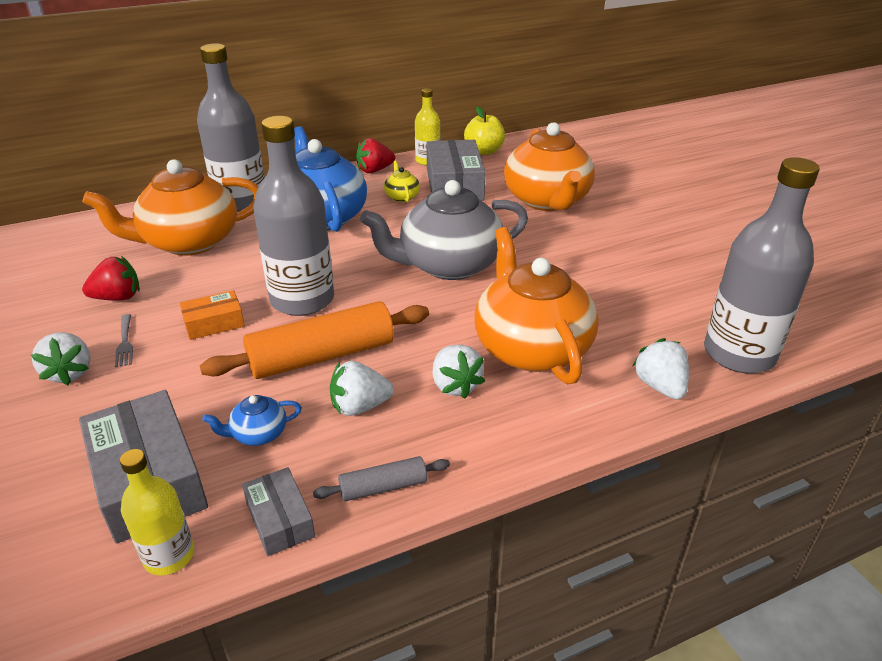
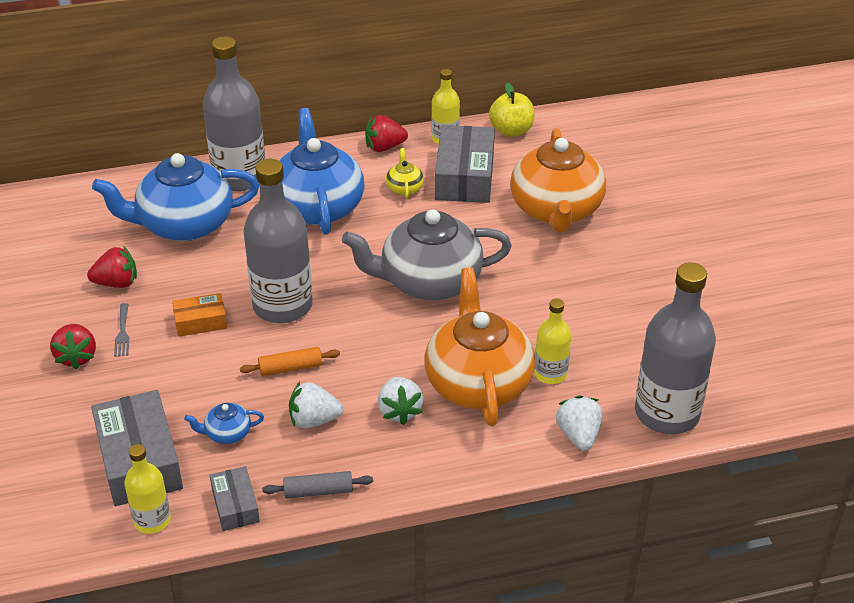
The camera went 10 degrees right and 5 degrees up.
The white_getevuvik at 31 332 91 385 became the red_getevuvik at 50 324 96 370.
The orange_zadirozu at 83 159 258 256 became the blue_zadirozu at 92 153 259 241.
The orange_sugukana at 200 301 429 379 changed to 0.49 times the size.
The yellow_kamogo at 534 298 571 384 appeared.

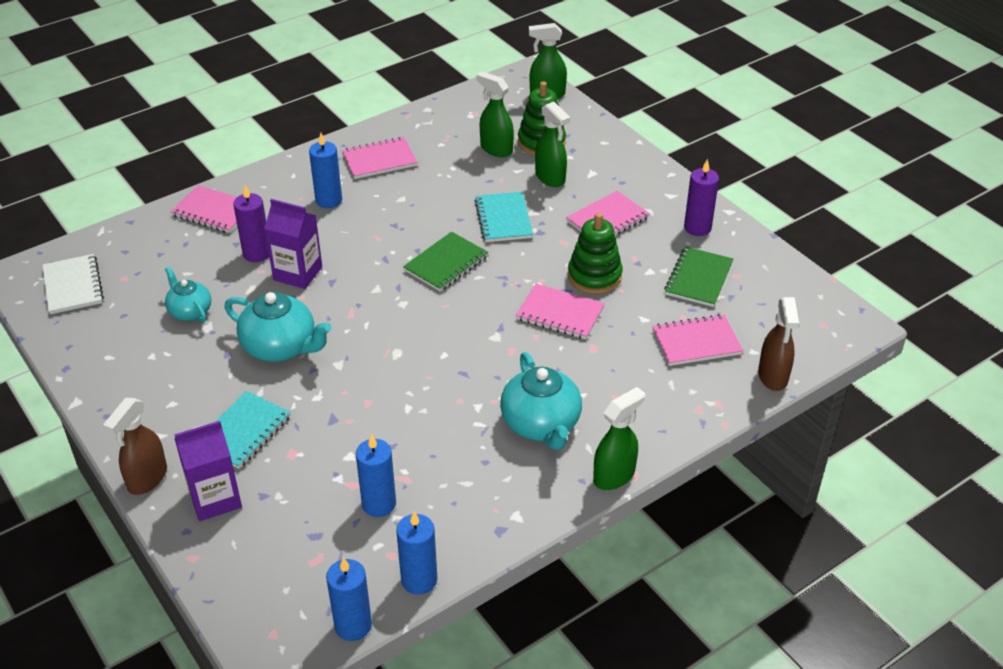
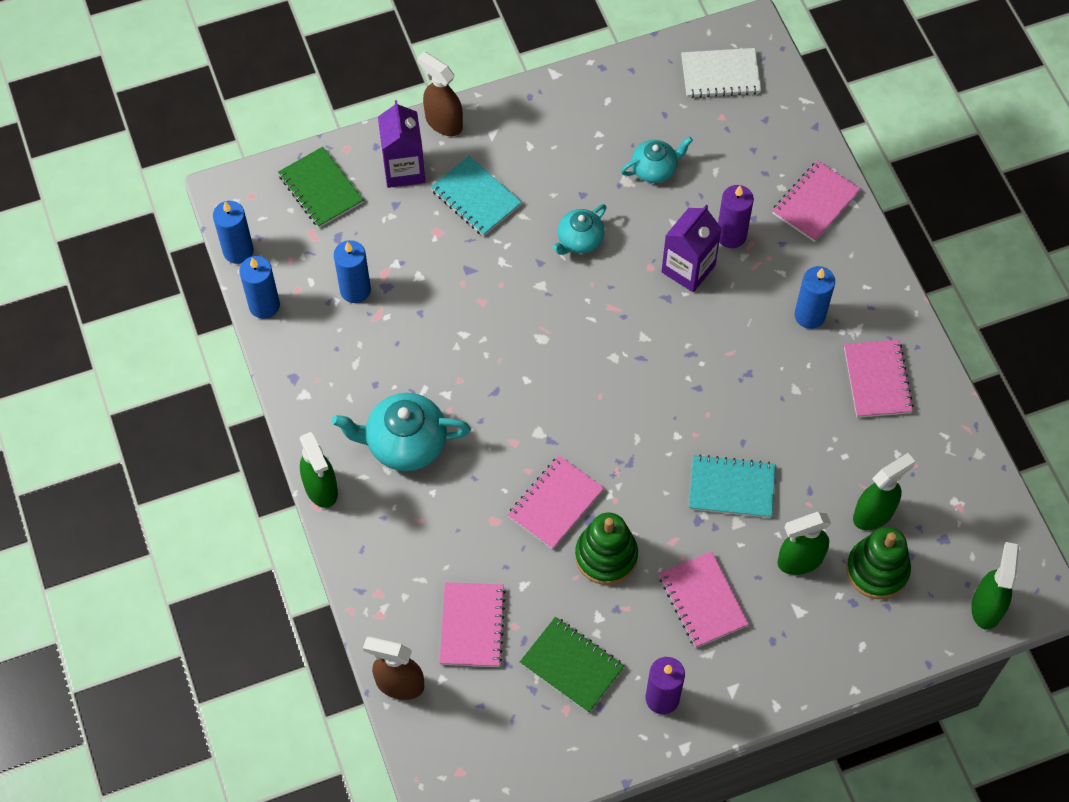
The camera went 105 degrees right and 20 degrees up.
The turquoise_zadirozu at 225 292 332 362 changed to 0.61 times the size.
The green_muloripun moved from 403 232 488 292 to 278 147 363 228.

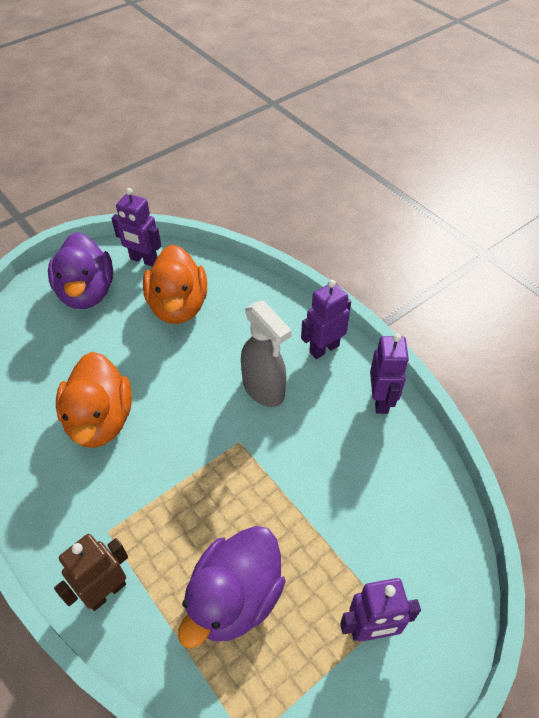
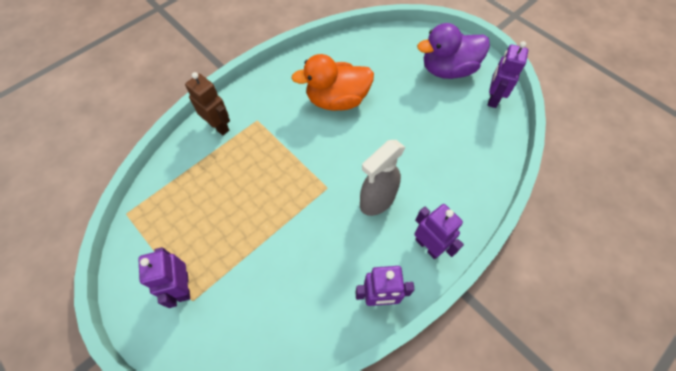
The camera went 85 degrees right and 10 degrees up.
The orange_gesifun at 143 244 207 324 disappeared.
The purple_gesifun at 178 526 286 648 disappeared.

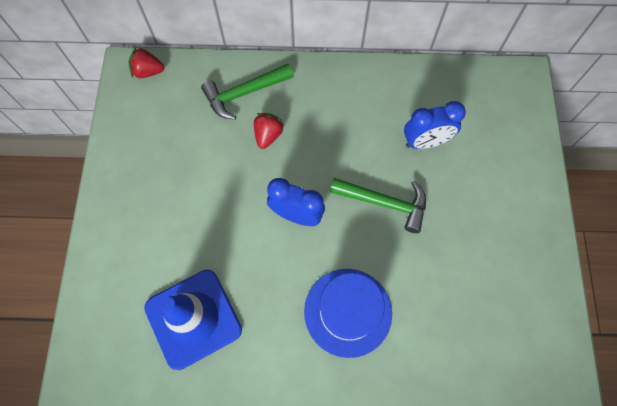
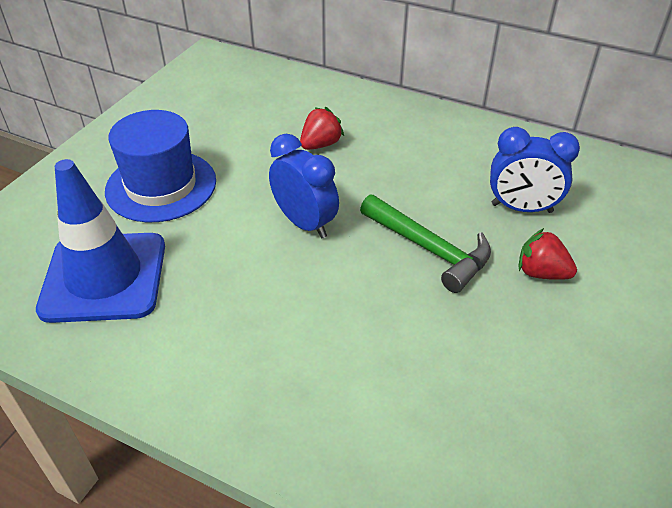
The camera went 25 degrees right and 25 degrees down.
The red_getevuvik moved from 129 47 164 78 to 519 228 577 280.
The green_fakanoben at 201 64 293 120 disappeared.
The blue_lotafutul moved from 304 269 392 358 to 105 110 216 222.

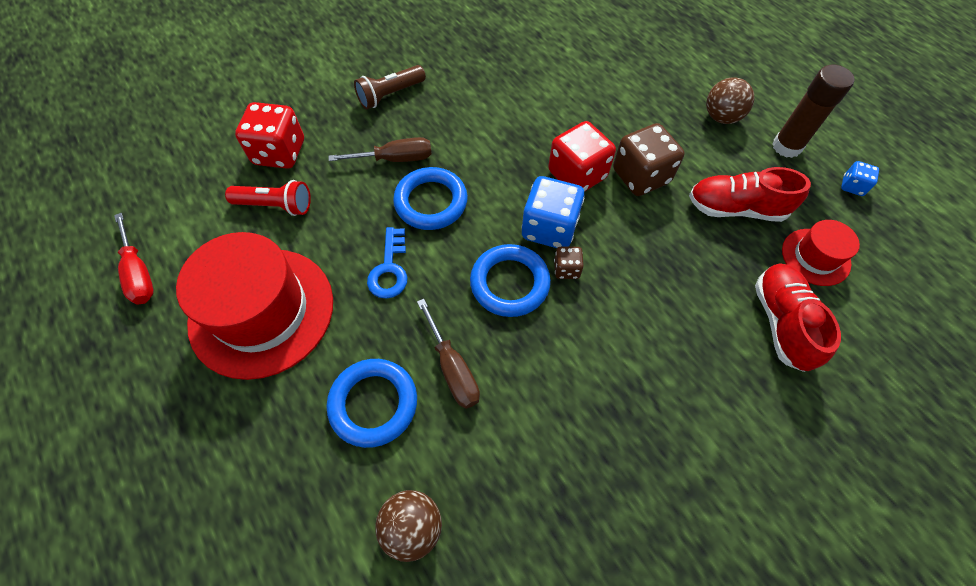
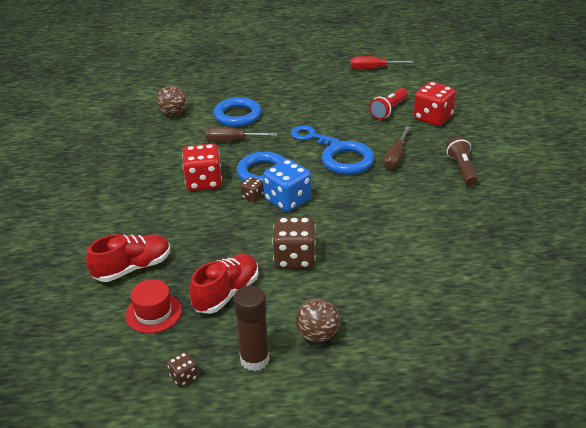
The camera went 120 degrees right and 25 degrees down.
The red_lotafutul at 176 232 333 380 disappeared.
The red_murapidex moved from 548 121 616 192 to 182 144 222 191.
The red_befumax at 755 263 841 372 turned 60 degrees counterclockwise.
The blue_murapidex at 841 161 879 196 became the brown_murapidex at 167 352 198 387.

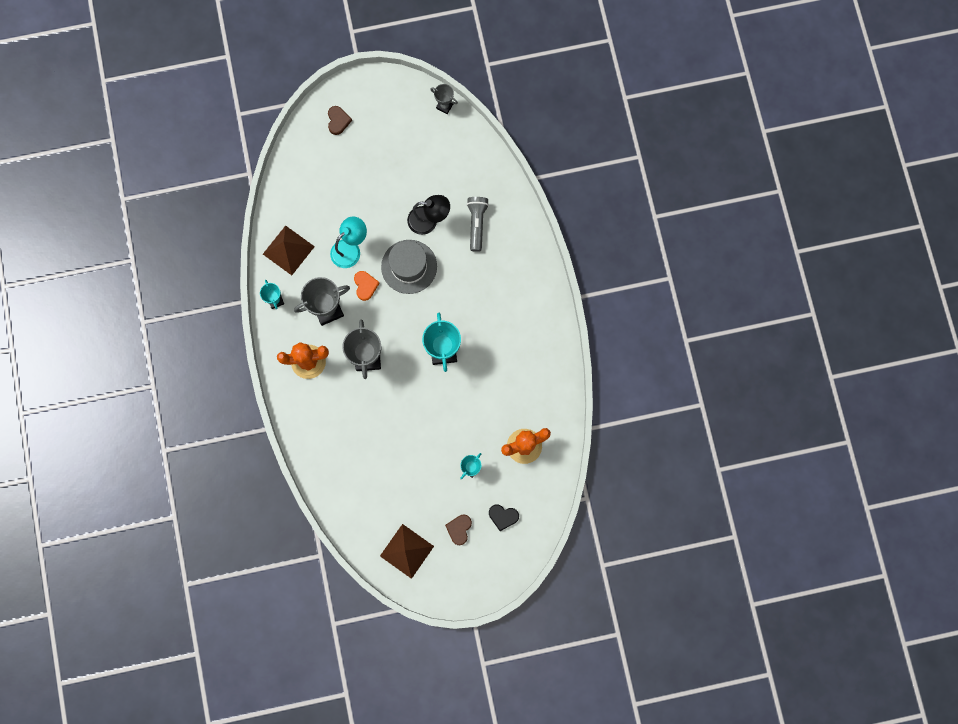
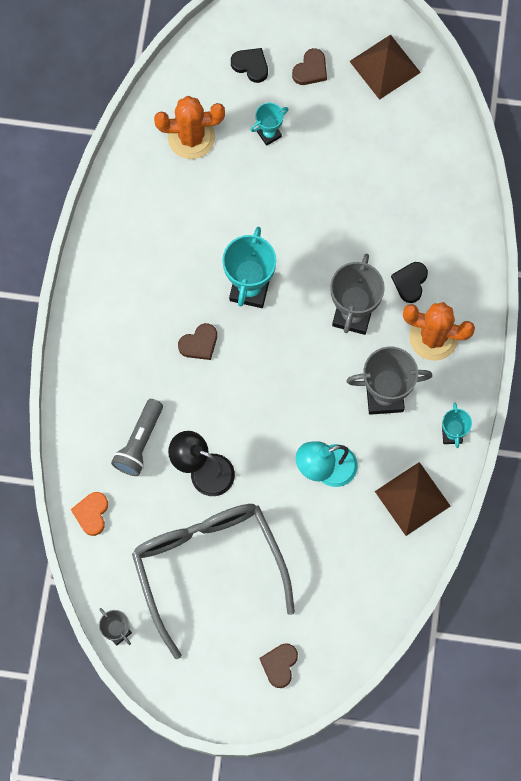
The camera went 160 degrees left and 5 degrees down.
The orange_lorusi moved from 354 271 380 301 to 71 492 108 536.
The grey_lotafutul at 381 240 437 294 disappeared.
The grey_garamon at 132 504 295 659 appeared.
The brown_lorusi at 178 323 217 360 appeared.
The black_lorusi at 391 262 428 303 appeared.

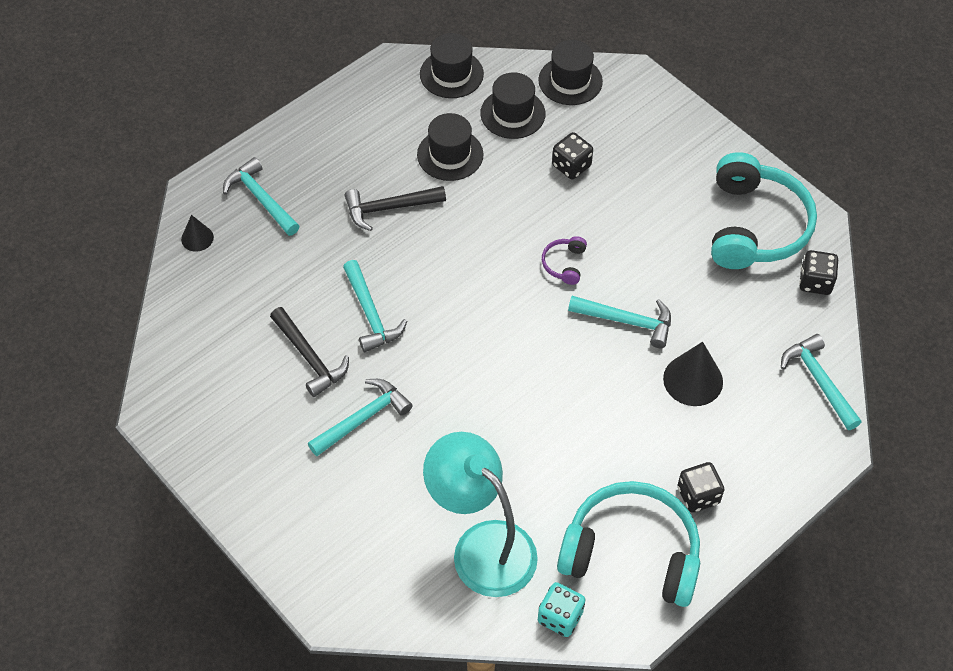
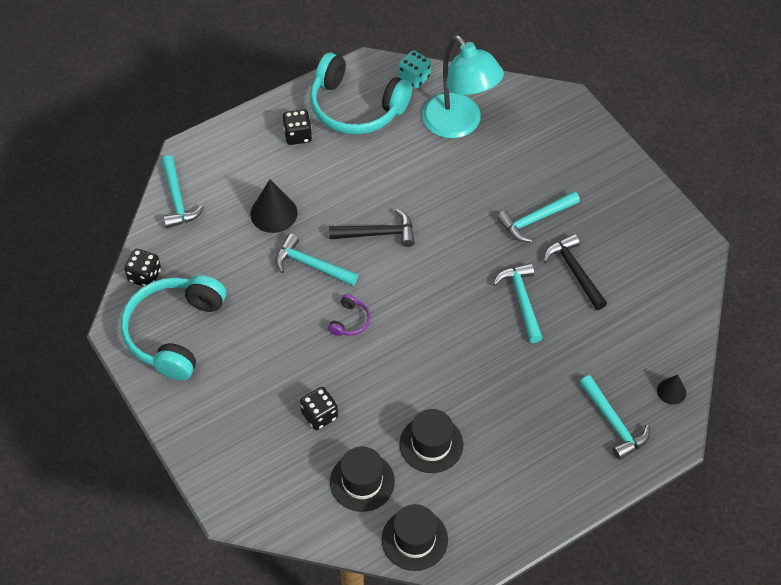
The camera went 170 degrees left and 0 degrees up.
The black_fakanoben moved from 344 186 446 231 to 329 209 415 247.
The black_lotafutul at 538 40 603 105 disappeared.

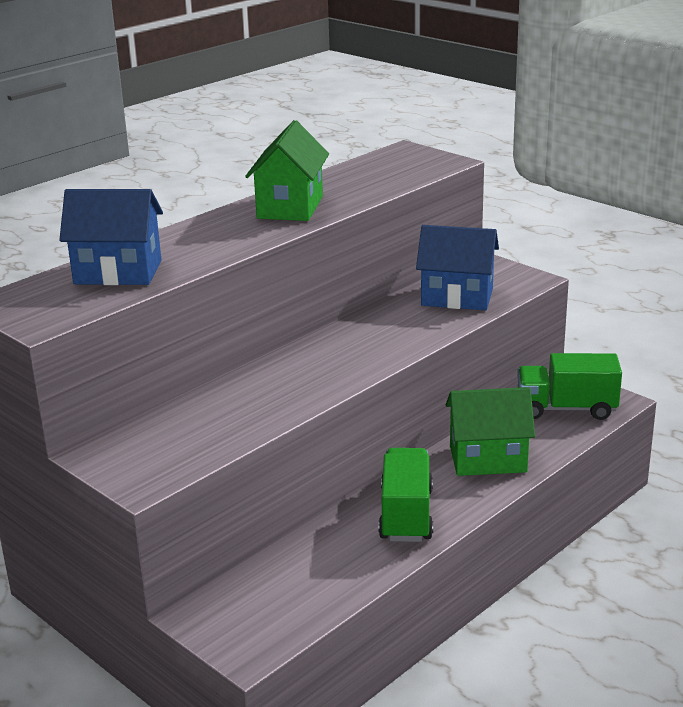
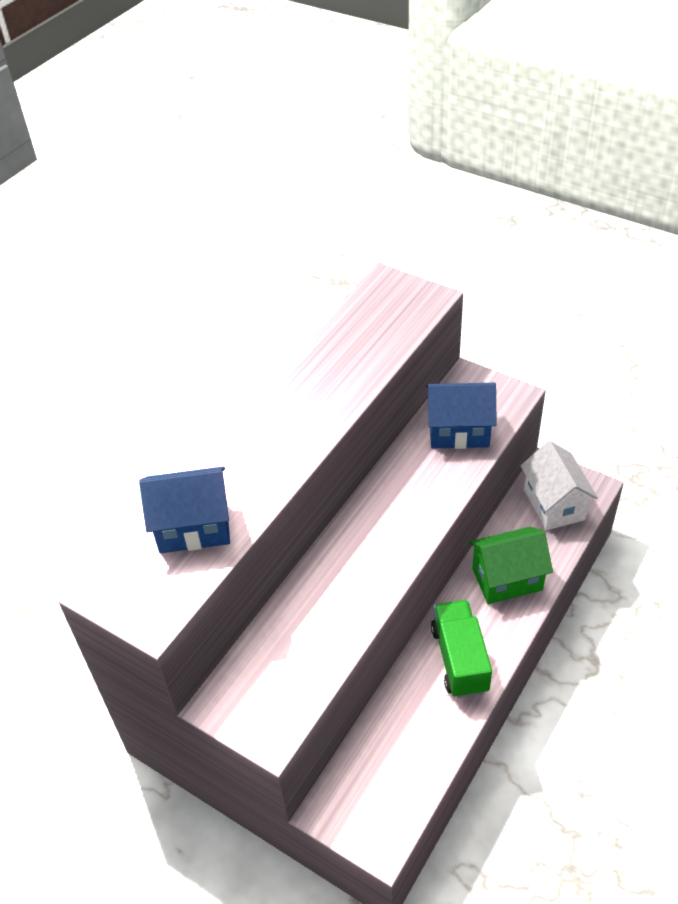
The camera went 10 degrees left and 20 degrees up.
The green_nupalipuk at 245 120 329 221 disappeared.
The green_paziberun at 517 353 622 420 was replaced by the white_nupalipuk at 521 441 598 530.

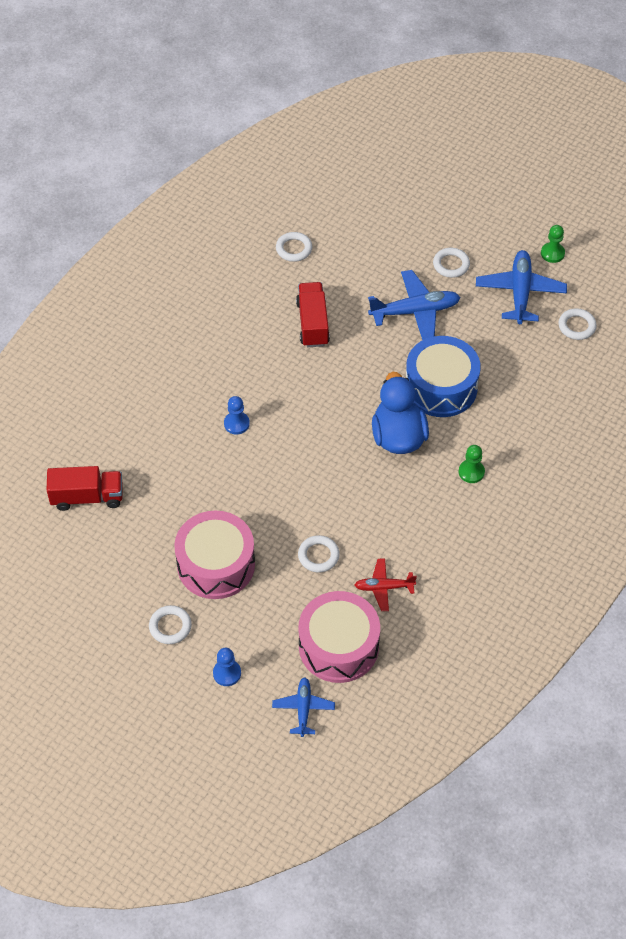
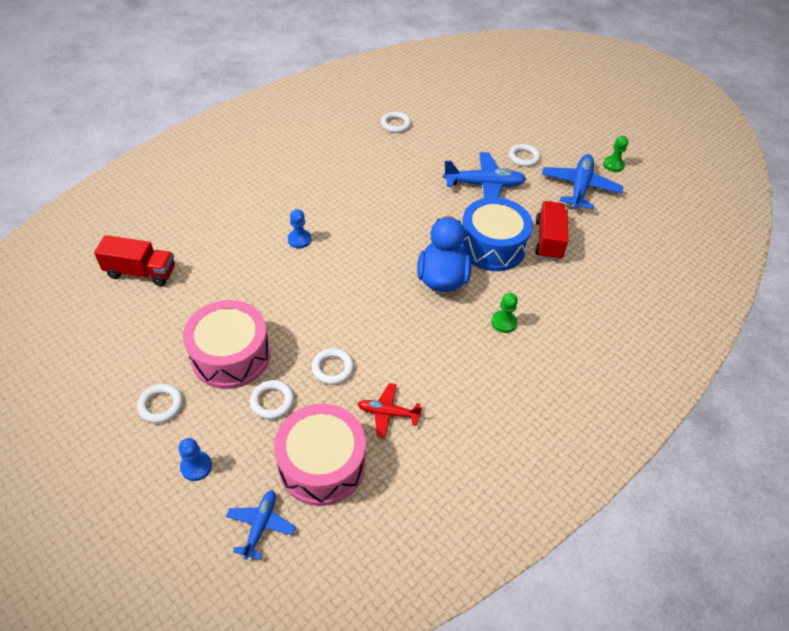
The camera went 10 degrees right and 5 degrees down.
The red_paziberun moved from 296 282 330 347 to 535 201 568 260.
The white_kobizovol moved from 559 308 597 340 to 250 380 294 419.

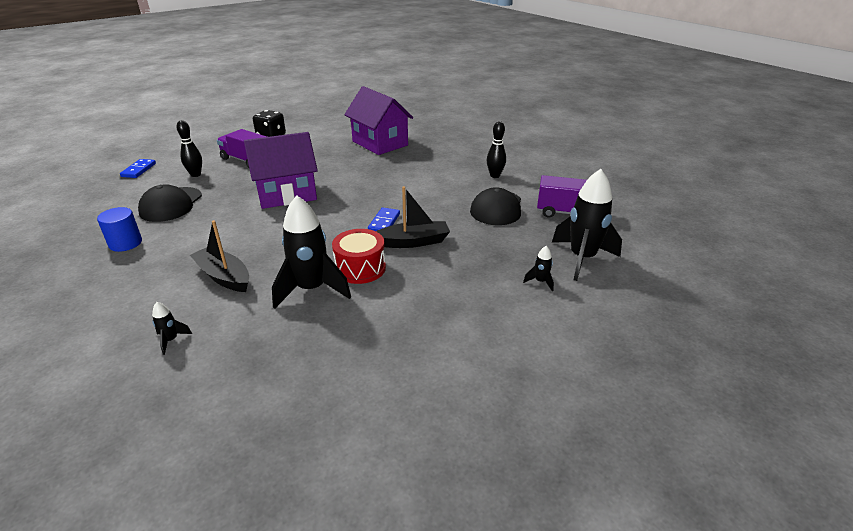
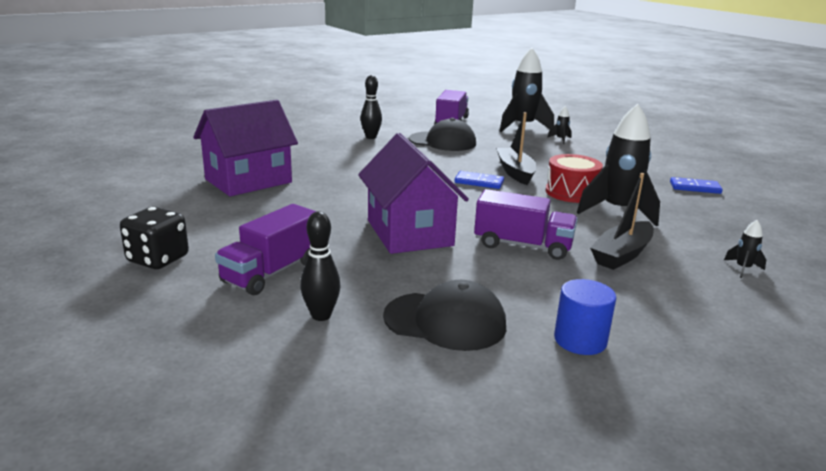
The camera went 90 degrees left and 10 degrees down.
The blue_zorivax moved from 120 159 156 178 to 670 177 723 194.
The purple_paziberun at 474 189 578 260 appeared.

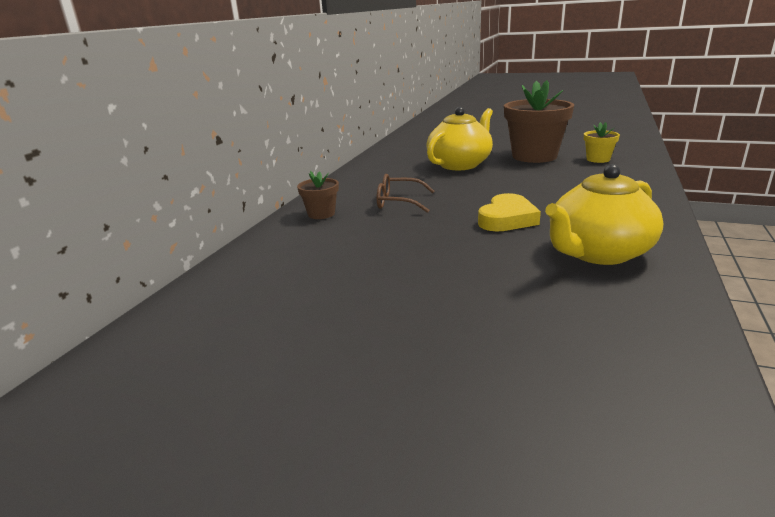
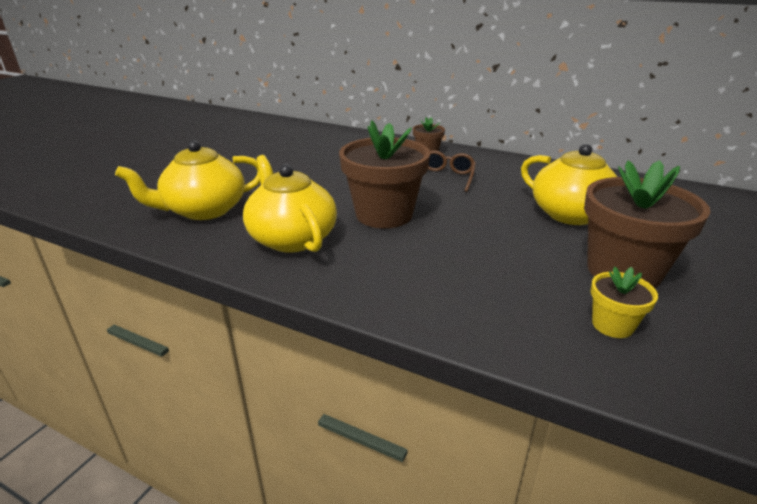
The camera went 95 degrees right and 5 degrees up.
The yellow_lorusi at 478 193 541 232 was replaced by the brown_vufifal at 339 120 430 228.
The yellow_zadirozu at 115 140 260 220 appeared.

